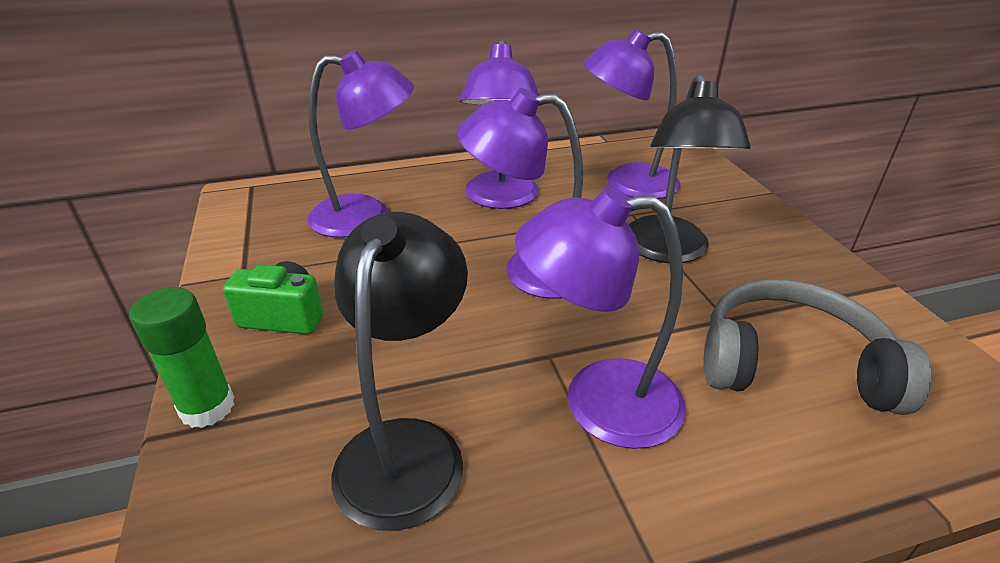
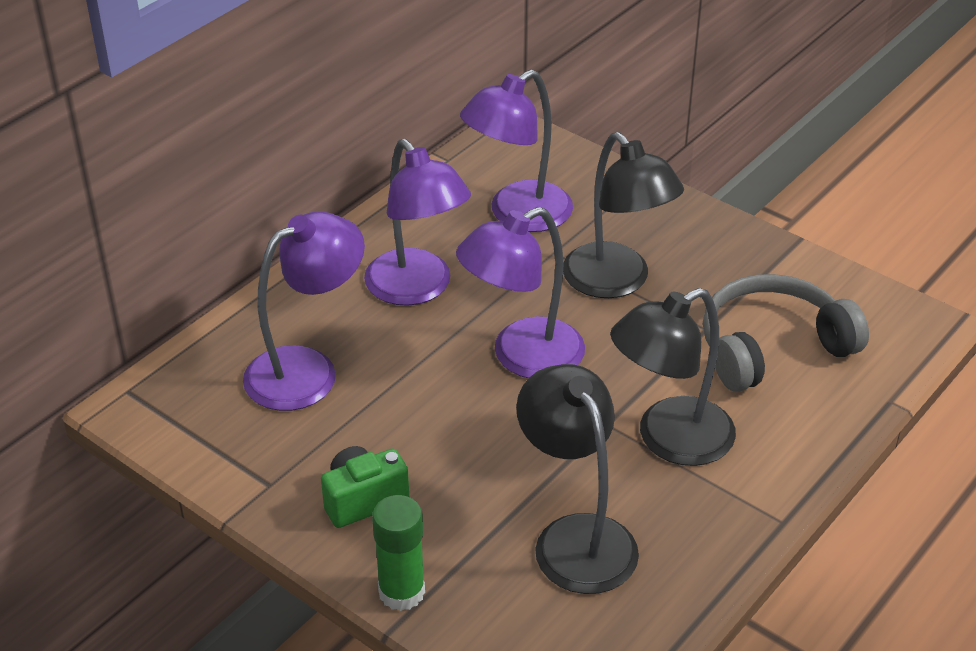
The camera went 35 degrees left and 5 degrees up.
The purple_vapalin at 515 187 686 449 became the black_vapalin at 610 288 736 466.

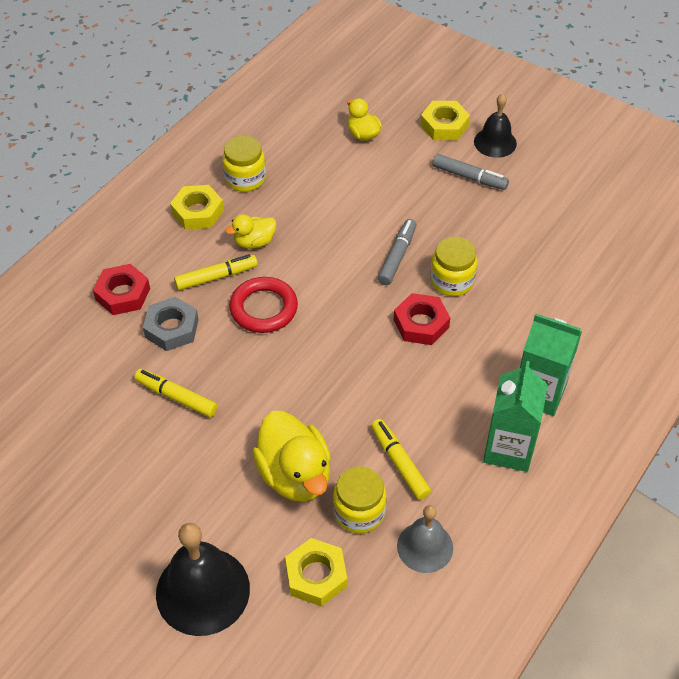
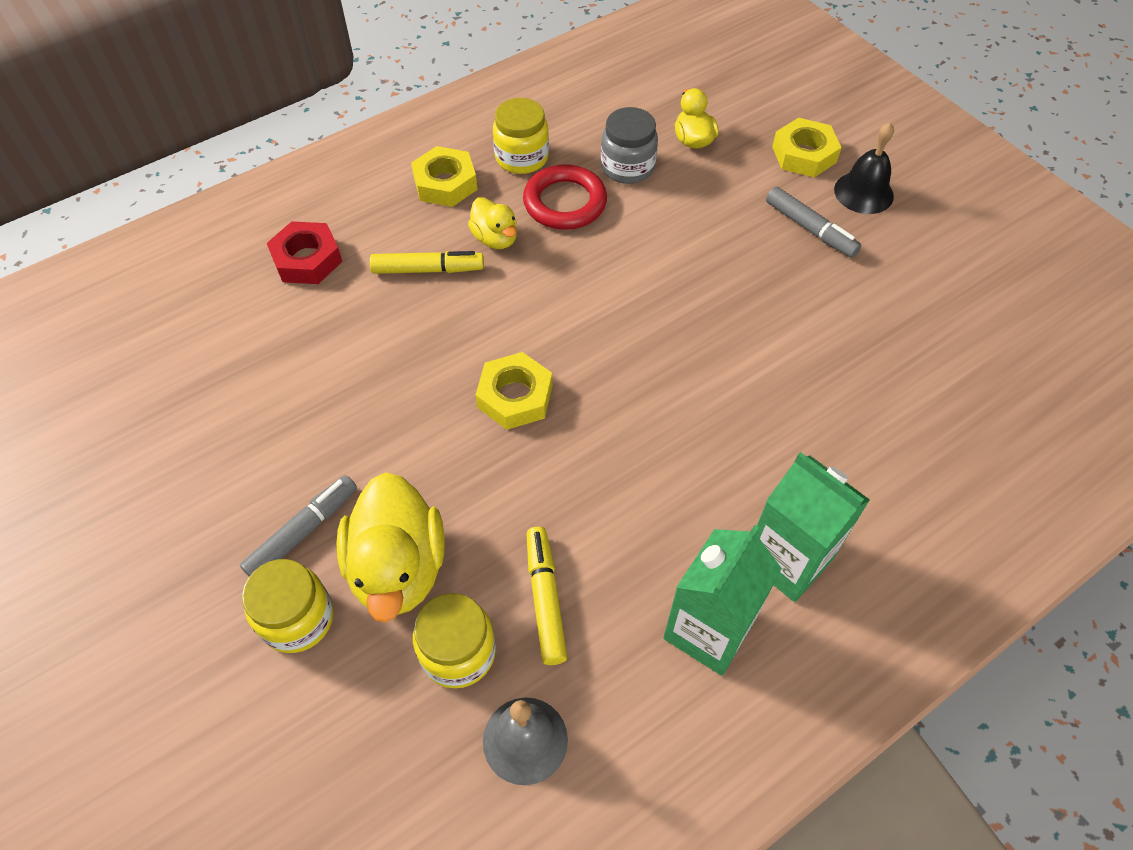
The camera went 20 degrees right and 5 degrees up.
The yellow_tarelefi at 134 369 218 417 disappeared.
The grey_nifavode at 143 297 199 351 disappeared.
The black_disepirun at 156 523 250 636 disappeared.
The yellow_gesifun at 225 214 276 249 turned 120 degrees counterclockwise.
The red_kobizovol moved from 229 277 298 333 to 523 164 607 230.
The yellow_nifavode moved from 285 538 347 607 to 476 352 552 430.
The grey_tarelefi moved from 378 219 416 285 to 240 475 357 577.
The red_nifavode at 394 293 450 345 disappeared.
The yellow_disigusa moved from 430 237 478 296 to 242 559 333 653.
The grey_disigusa at 601 107 658 184 appeared.

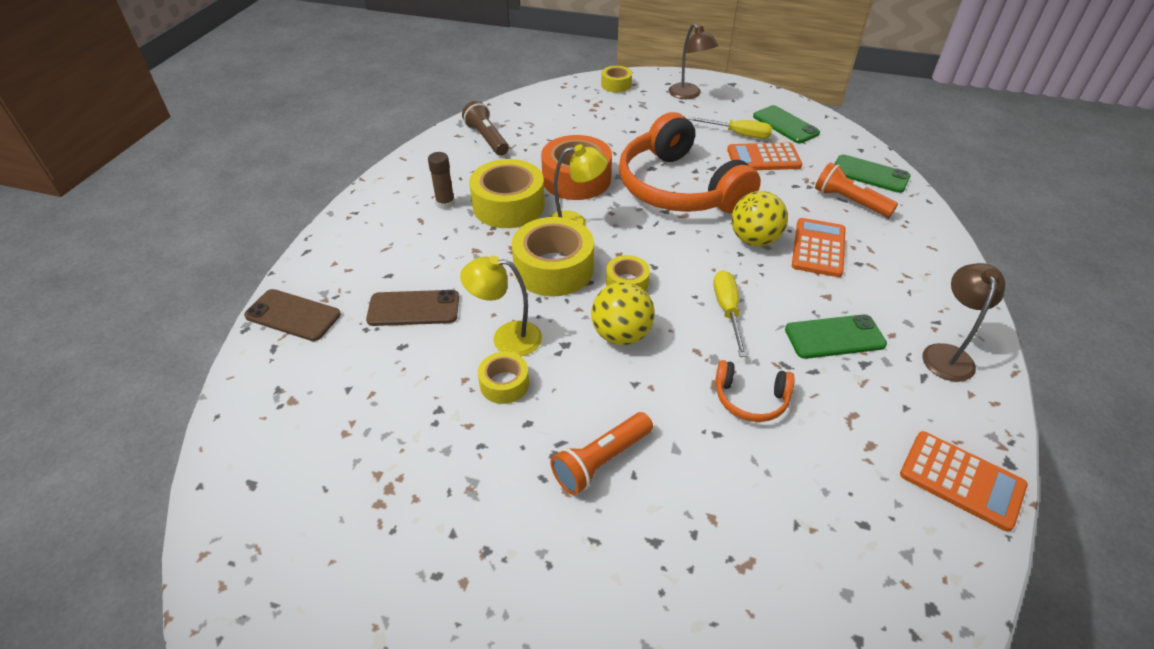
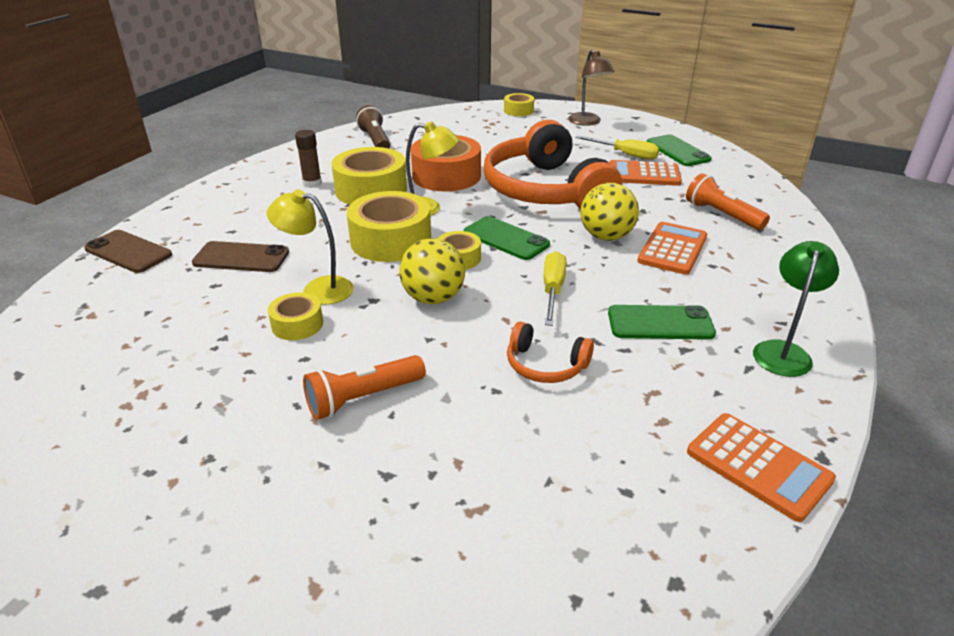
The camera went 10 degrees right and 10 degrees down.
The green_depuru moved from 835 155 910 193 to 464 216 550 260.
The brown_vapalin at 922 263 1005 382 became the green_vapalin at 753 241 839 377.

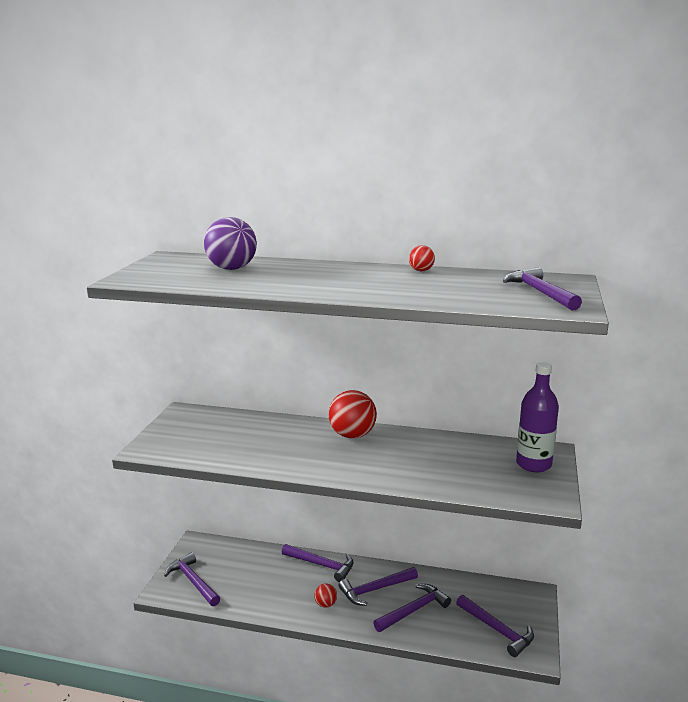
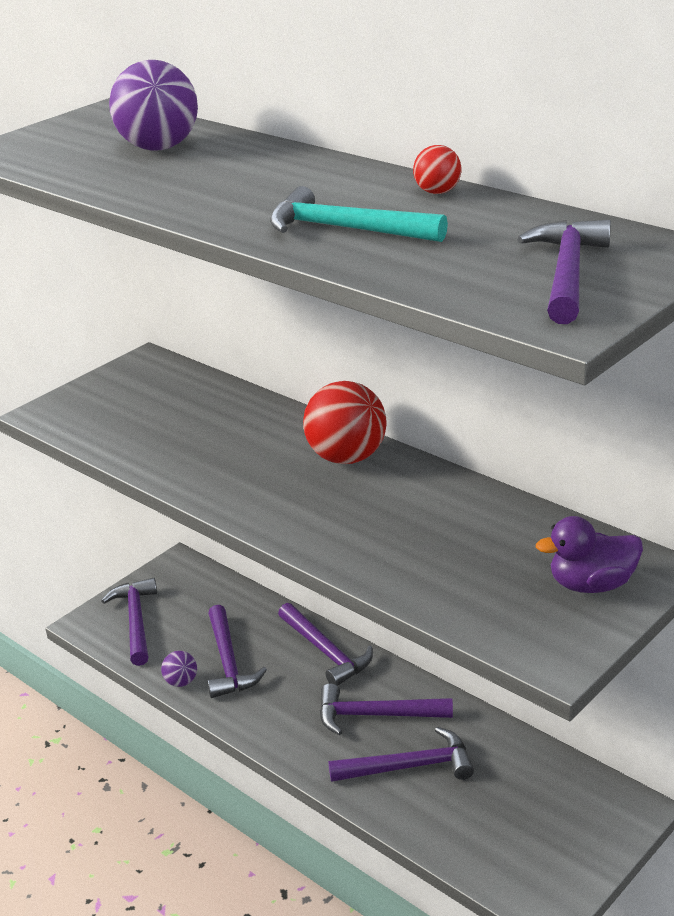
The camera went 30 degrees right and 10 degrees up.
The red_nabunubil at 314 583 337 608 disappeared.
The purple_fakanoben moved from 456 595 534 657 to 207 605 267 698.
The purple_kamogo at 516 362 559 472 was replaced by the purple_gesifun at 536 516 643 593.
The purple_nabunubil at 161 651 197 687 appeared.
The turquoise_fakanoben at 270 186 448 242 appeared.

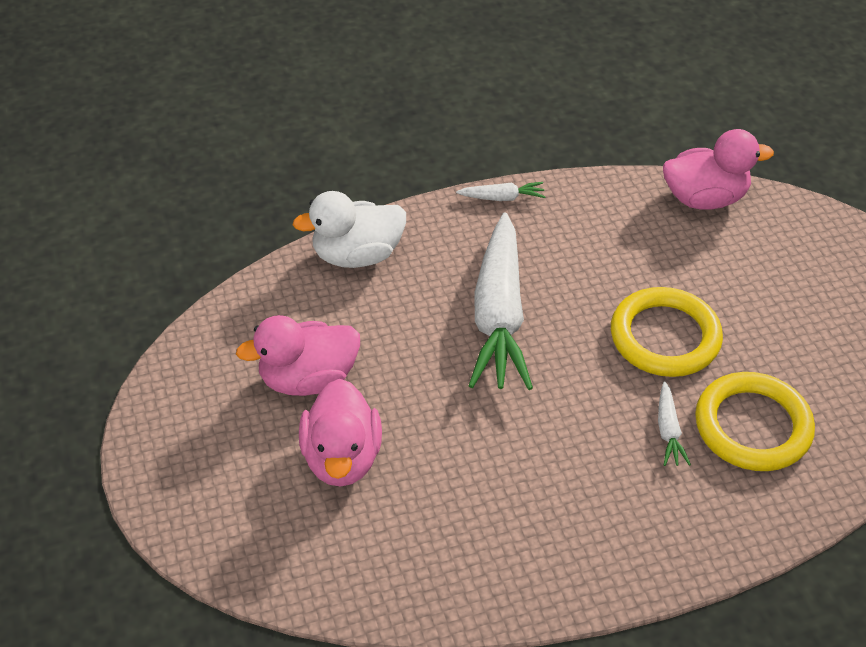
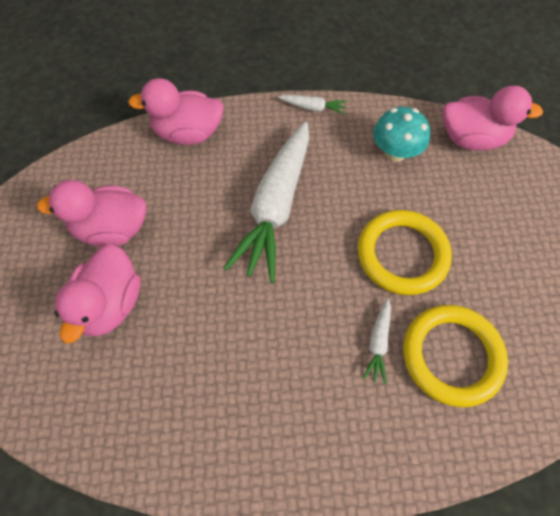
The camera went 15 degrees right and 15 degrees up.
The white_gesifun at 293 191 406 268 became the pink_gesifun at 128 78 224 145.
The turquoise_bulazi at 373 107 430 162 appeared.

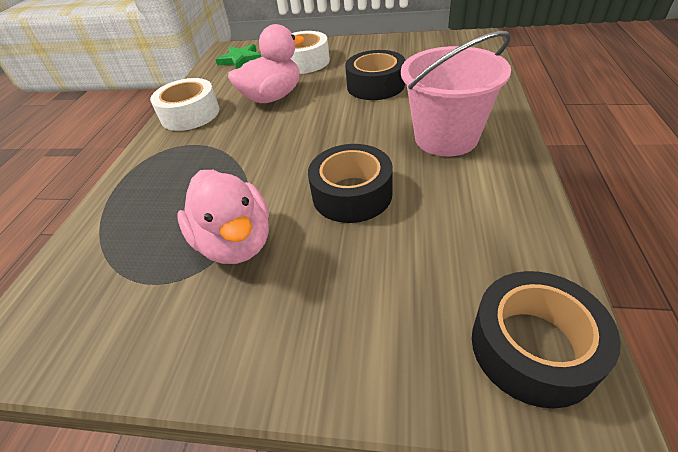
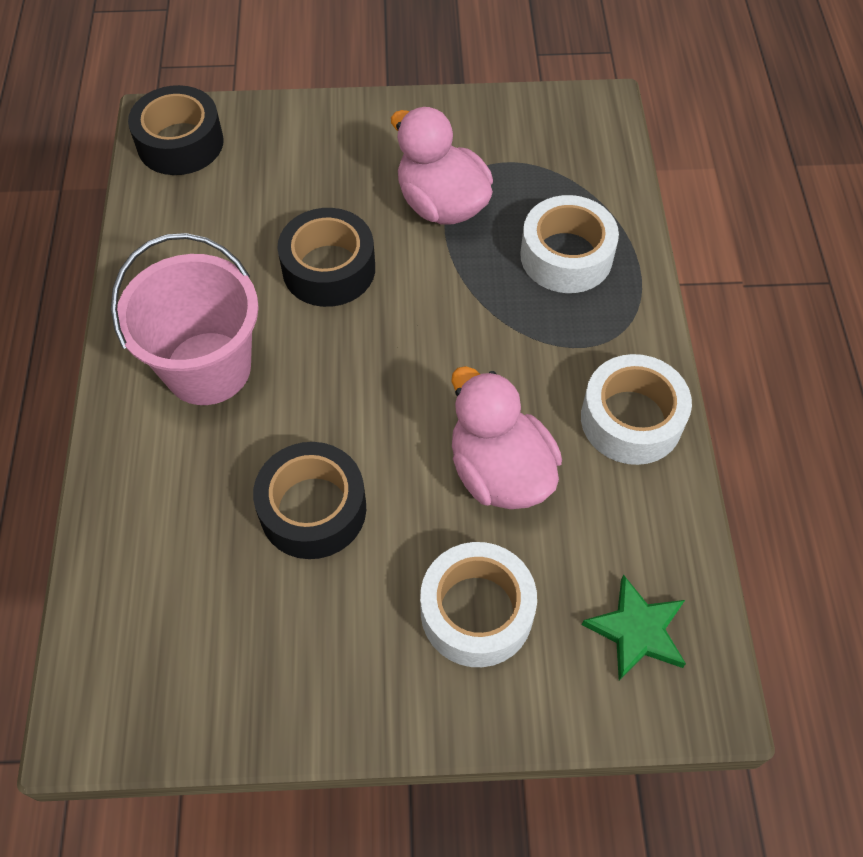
The camera went 165 degrees right and 15 degrees up.
The pink_gesifun at 228 24 305 103 turned 105 degrees clockwise.
The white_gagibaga at 520 195 619 293 appeared.

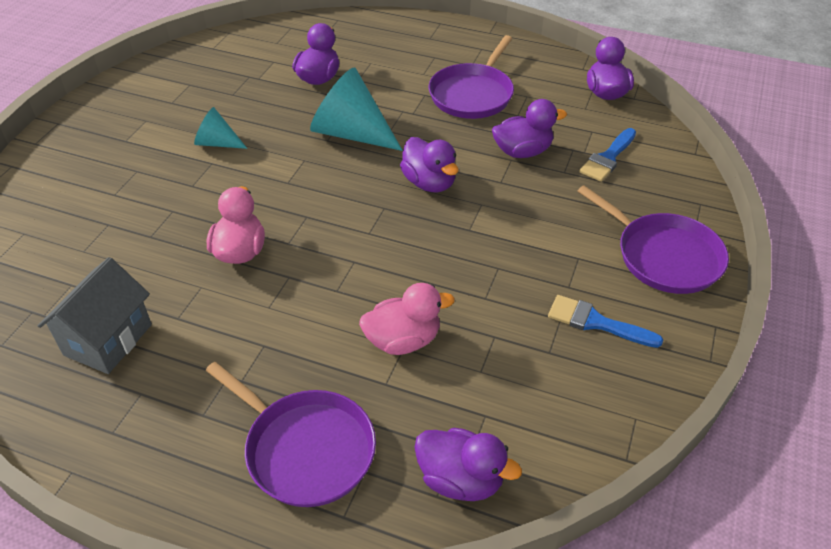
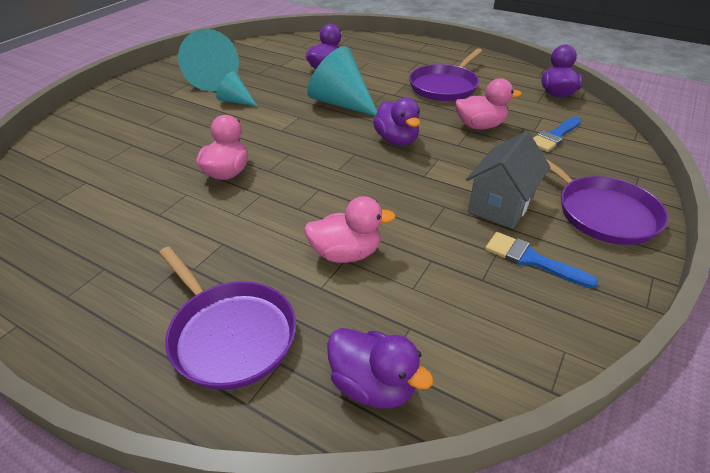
The camera went 10 degrees right and 5 degrees down.
The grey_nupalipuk moved from 38 257 152 374 to 466 131 550 229.
The purple_gesifun at 492 99 567 158 became the pink_gesifun at 455 78 522 129.
The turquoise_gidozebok at 178 29 239 91 appeared.

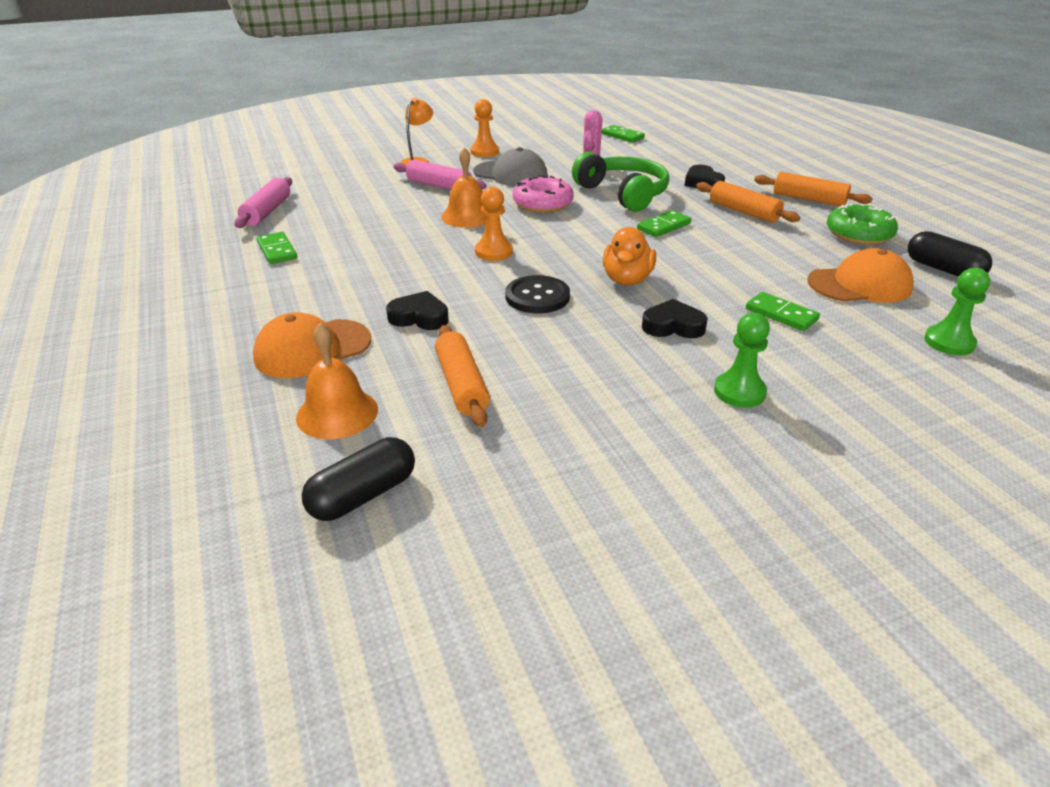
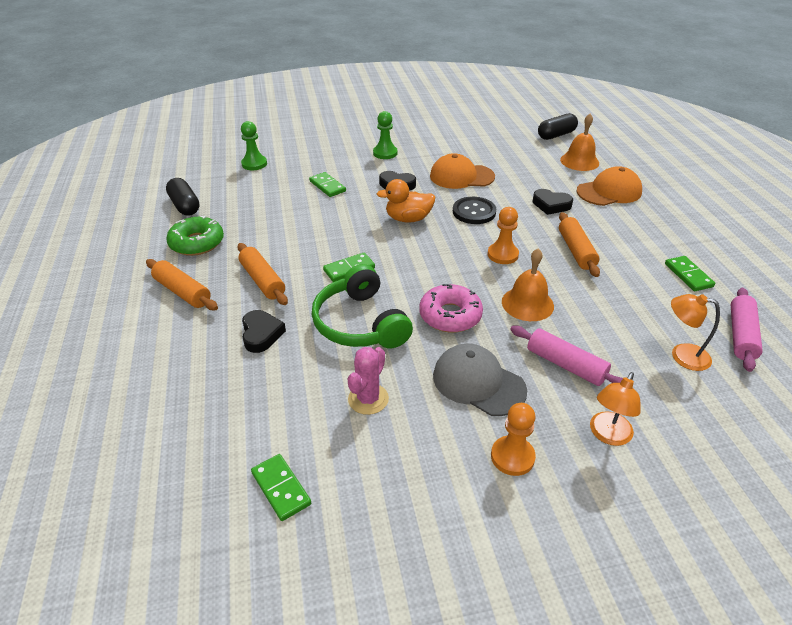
The camera went 170 degrees left and 5 degrees up.
The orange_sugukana moved from 435 325 490 427 to 559 212 600 277.
The orange_gesifun at 603 227 656 285 turned 120 degrees counterclockwise.
The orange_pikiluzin moved from 808 248 914 303 to 430 153 495 189.
The orange_vapalin at 671 294 720 371 appeared.

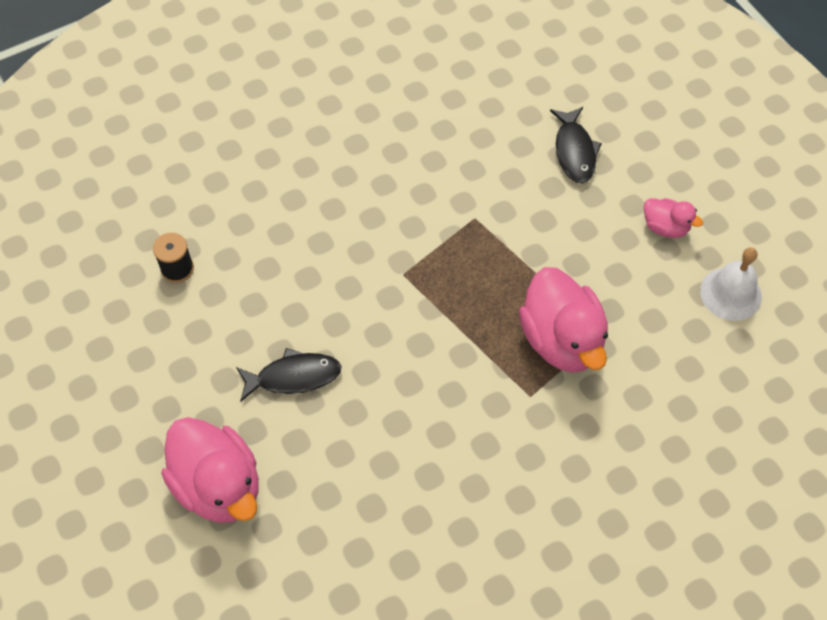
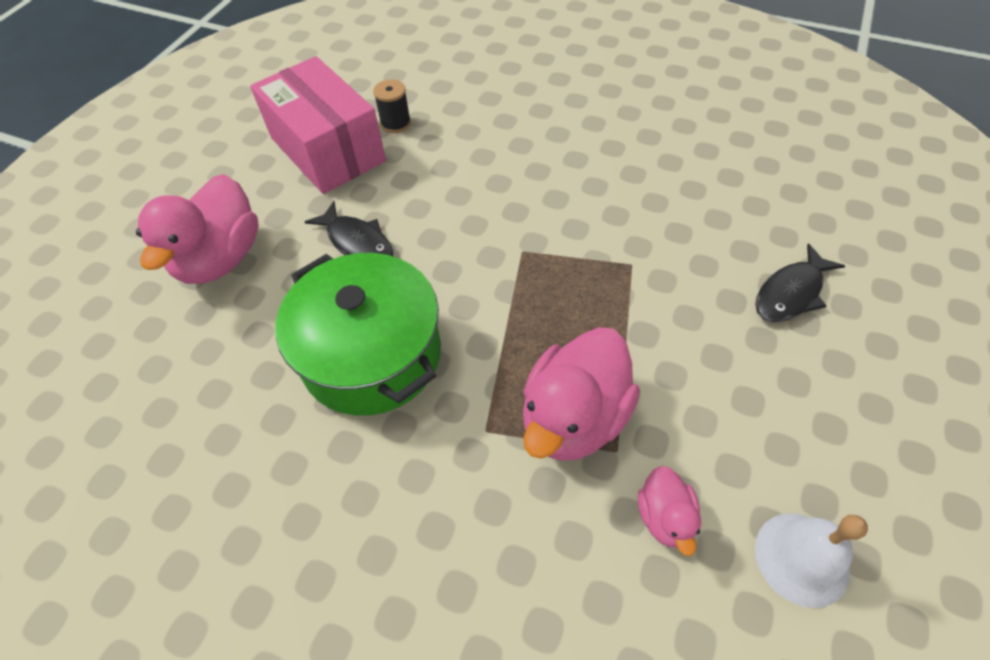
The camera went 55 degrees right and 5 degrees down.
The pink_gesifun moved from 644 198 703 238 to 638 466 701 556.
The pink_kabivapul at 250 56 386 194 appeared.
The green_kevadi at 275 253 441 416 appeared.

